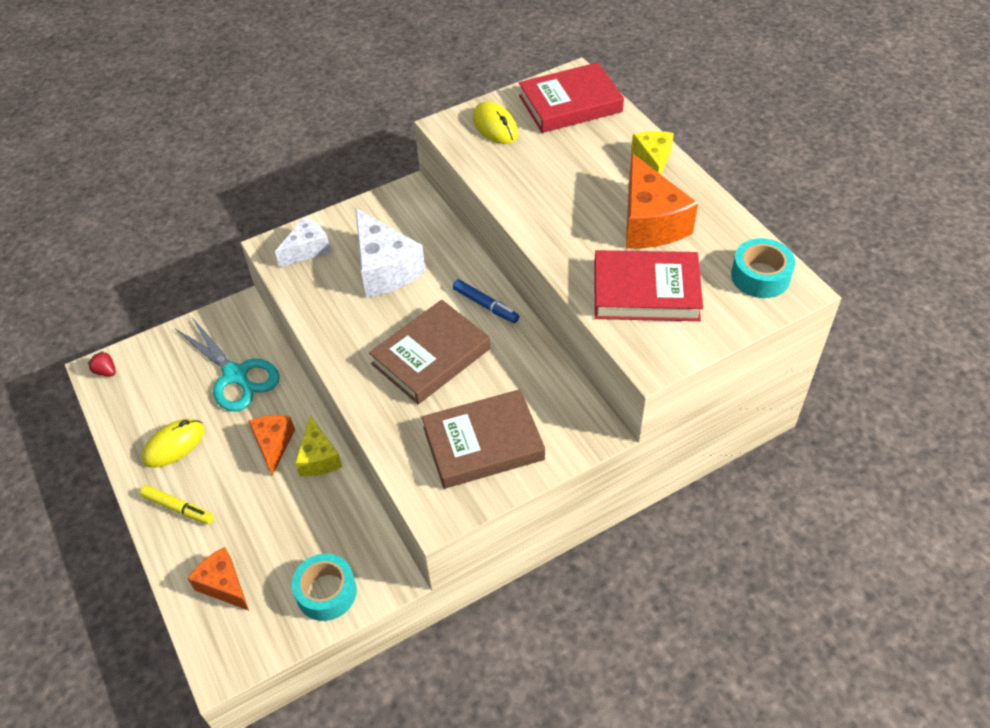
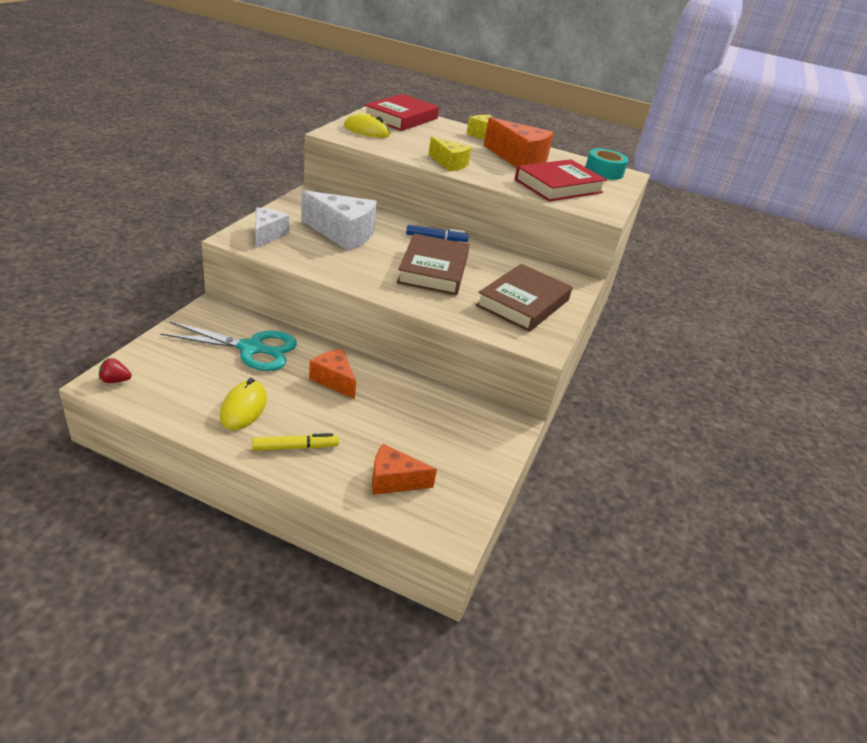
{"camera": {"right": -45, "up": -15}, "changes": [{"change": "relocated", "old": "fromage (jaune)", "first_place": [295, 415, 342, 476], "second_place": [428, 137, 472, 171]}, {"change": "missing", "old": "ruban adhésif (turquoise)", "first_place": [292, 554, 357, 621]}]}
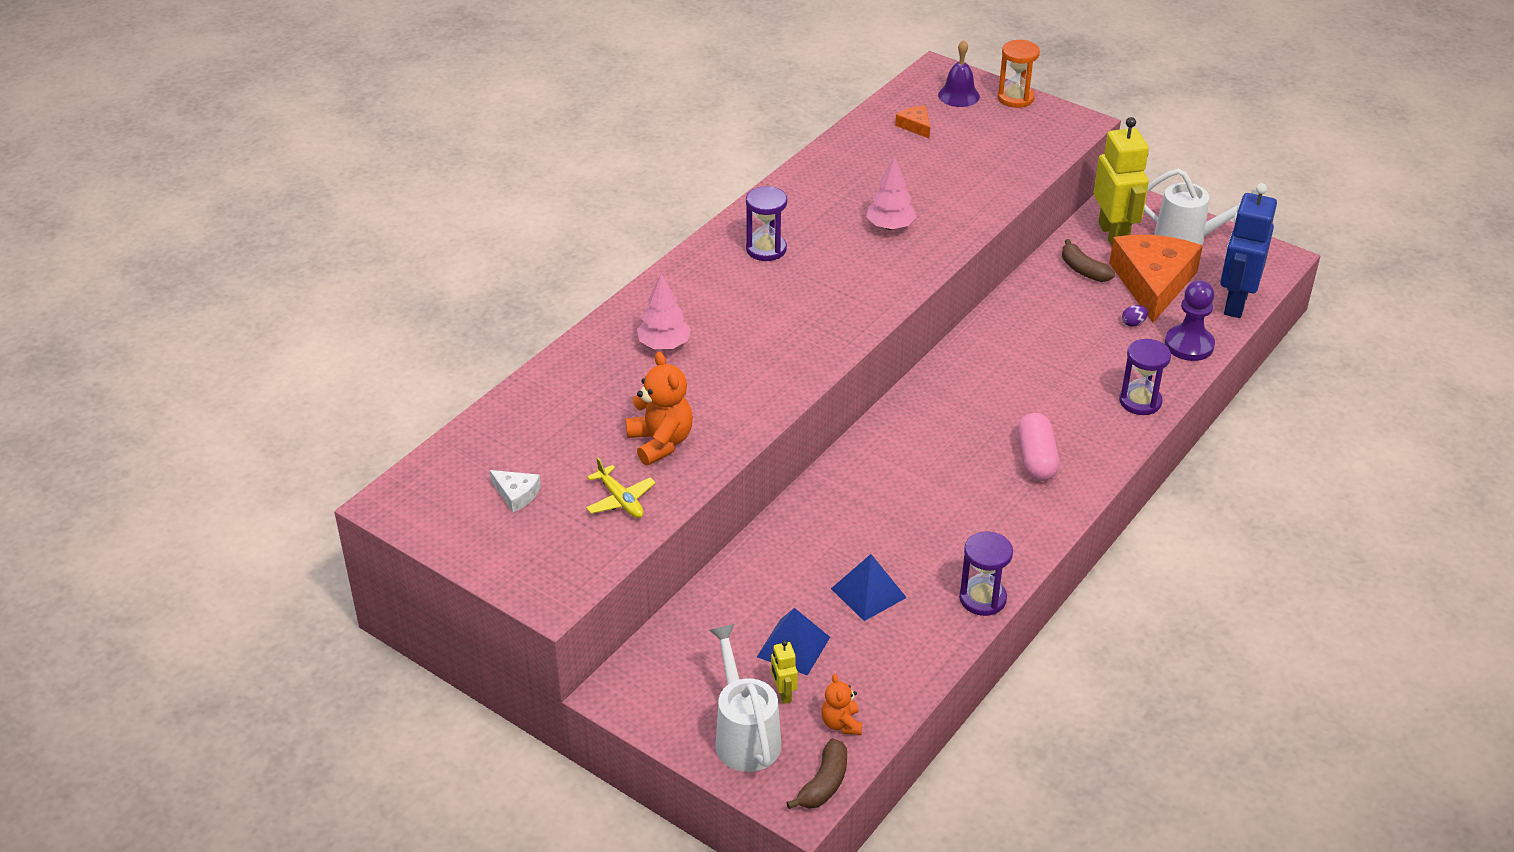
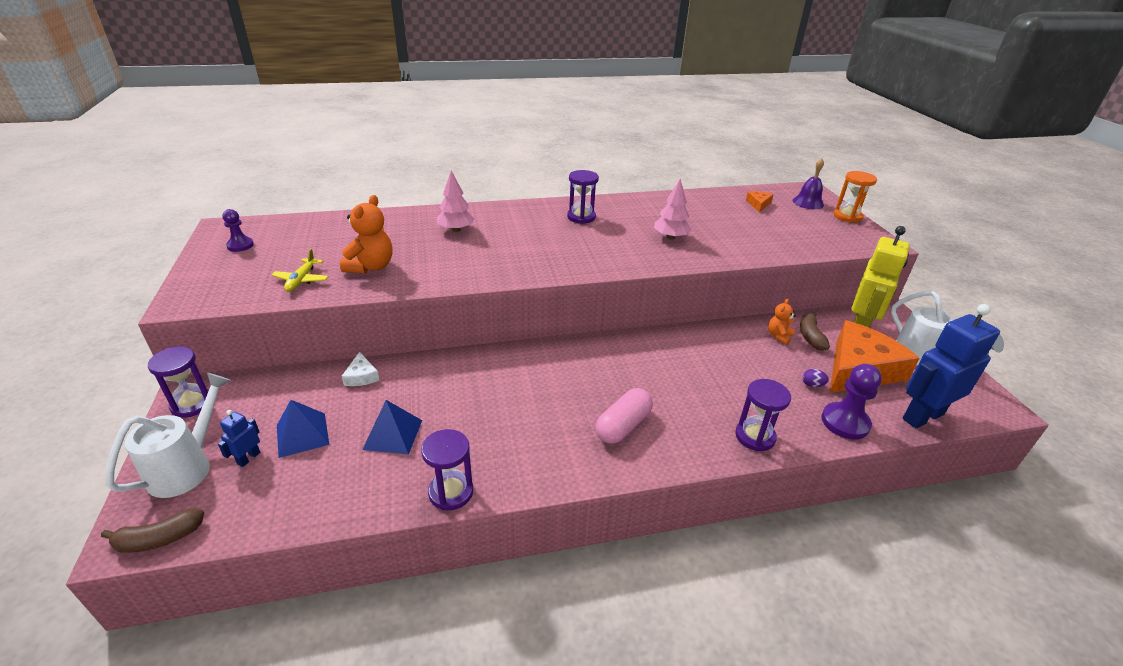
{"camera": {"right": 40, "up": -5}, "changes": [{"change": "relocated", "old": "fromage (blanc)", "first_place": [490, 470, 541, 512], "second_place": [342, 352, 379, 386]}, {"change": "colour", "old": "robot (jaune)", "new": "robot (bleu)", "first_place": [771, 640, 798, 704], "second_place": [218, 410, 260, 467]}, {"change": "relocated", "old": "ours en peluche (orange)", "first_place": [821, 674, 862, 735], "second_place": [768, 299, 796, 345]}, {"change": "appeared", "new": "pion (violet)", "second_place": [222, 209, 254, 252]}, {"change": "appeared", "new": "sablier (violet)", "second_place": [148, 347, 209, 418]}]}
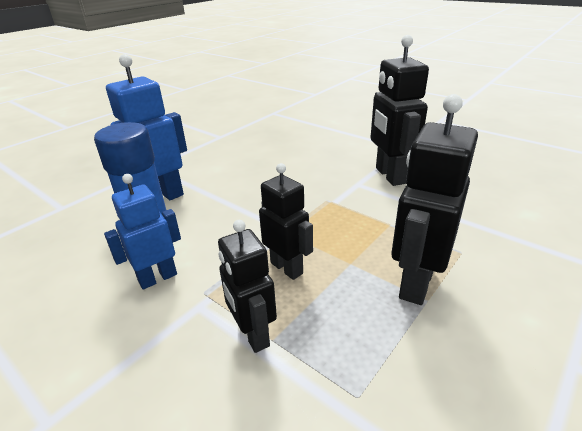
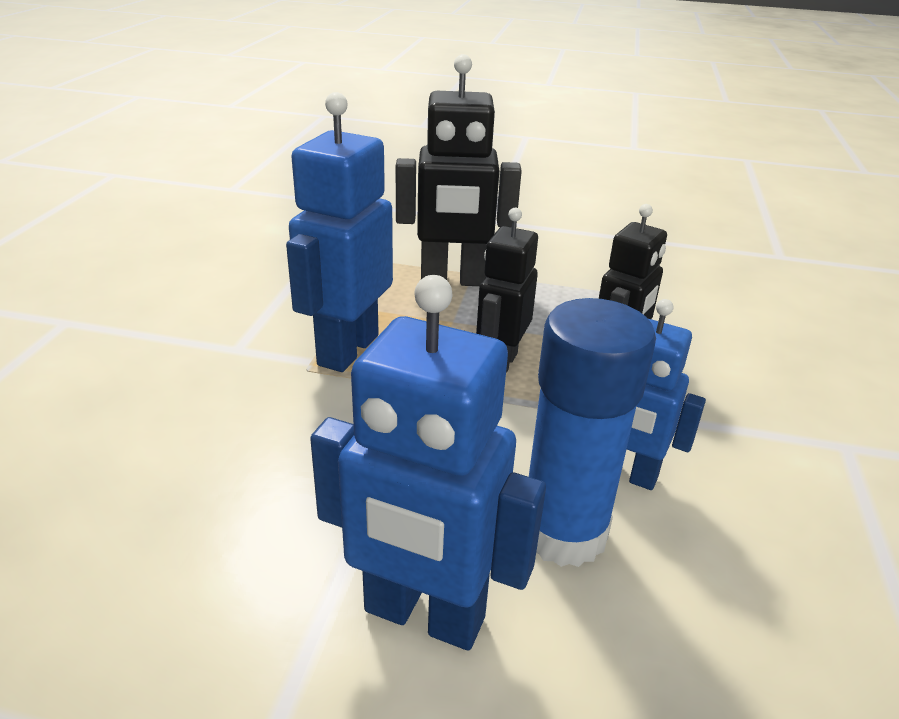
{"camera": {"right": -120, "up": 0}, "changes": [{"change": "missing", "old": "robot (noir)", "first_place": [371, 35, 429, 186]}, {"change": "appeared", "new": "robot (bleu)", "second_place": [286, 92, 393, 372]}]}
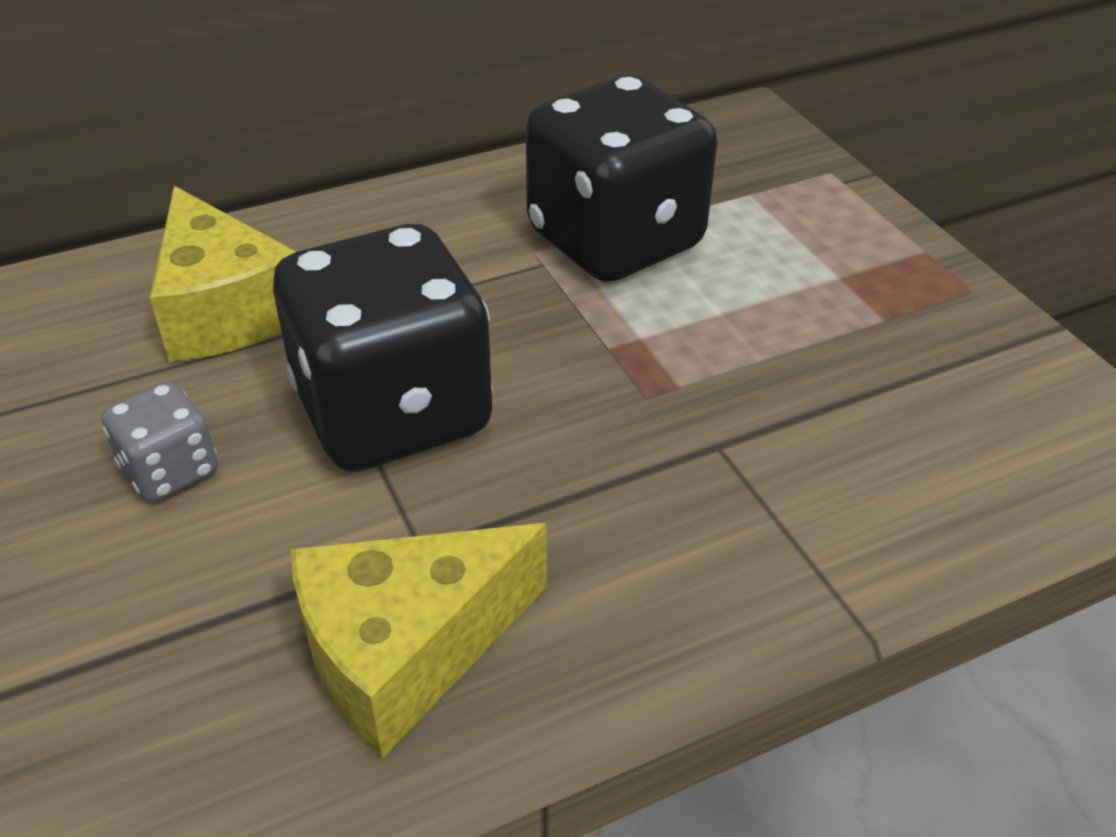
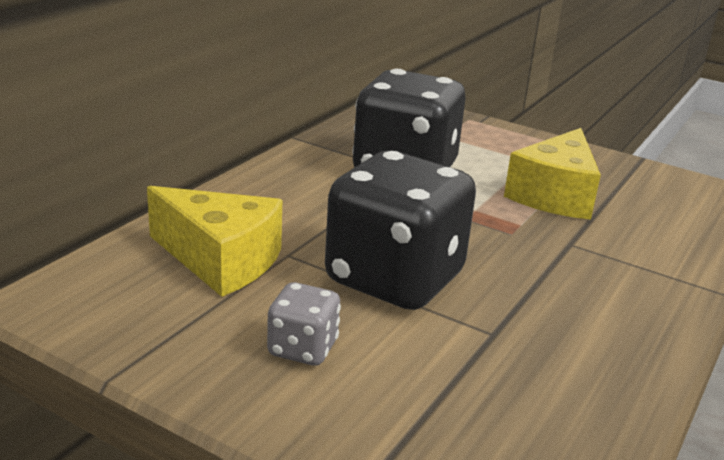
{"camera": {"right": -35, "up": -15}, "changes": [{"change": "relocated", "old": "fromage (jaune)", "first_place": [291, 523, 546, 759], "second_place": [504, 128, 601, 220]}]}
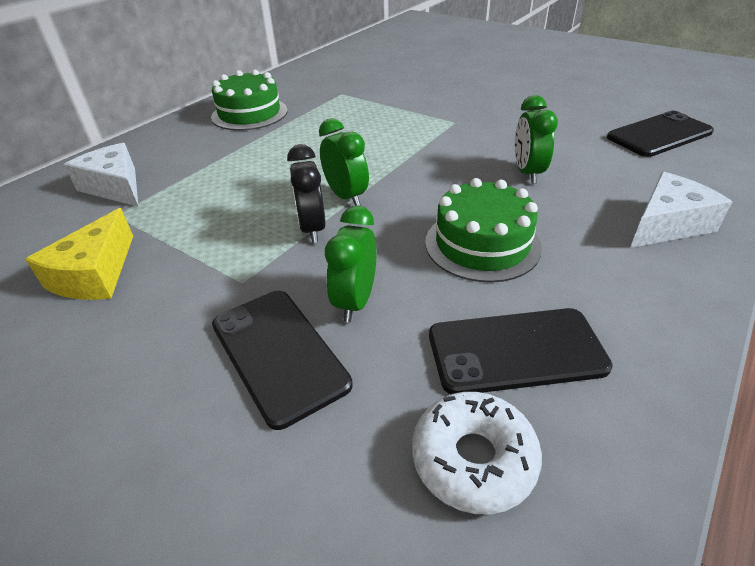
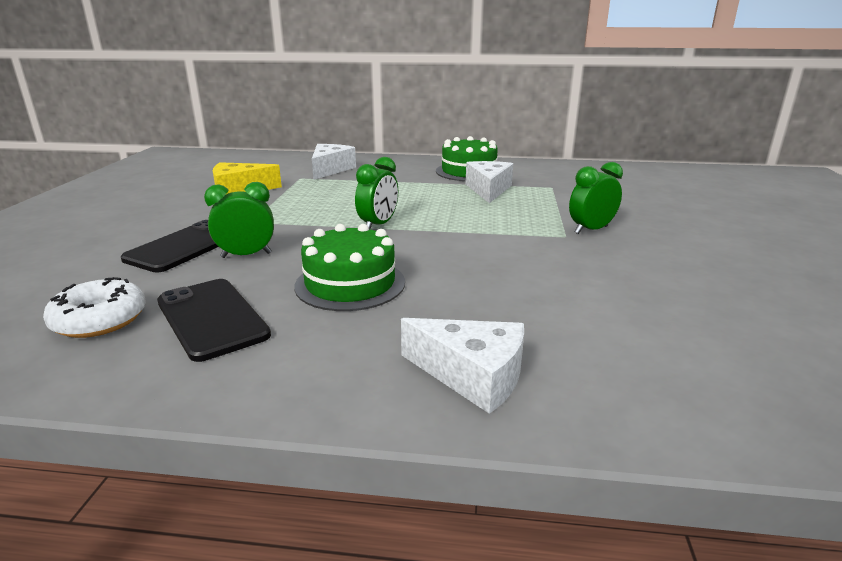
{"camera": {"right": 60, "up": -15}, "changes": [{"change": "relocated", "old": "réveil (vert)", "first_place": [515, 95, 558, 183], "second_place": [569, 162, 623, 234]}, {"change": "missing", "old": "téléphone (noir)", "first_place": [607, 111, 714, 157]}, {"change": "missing", "old": "réveil (noir)", "first_place": [287, 144, 326, 243]}, {"change": "appeared", "new": "fromage (blanc)", "second_place": [466, 161, 513, 203]}]}
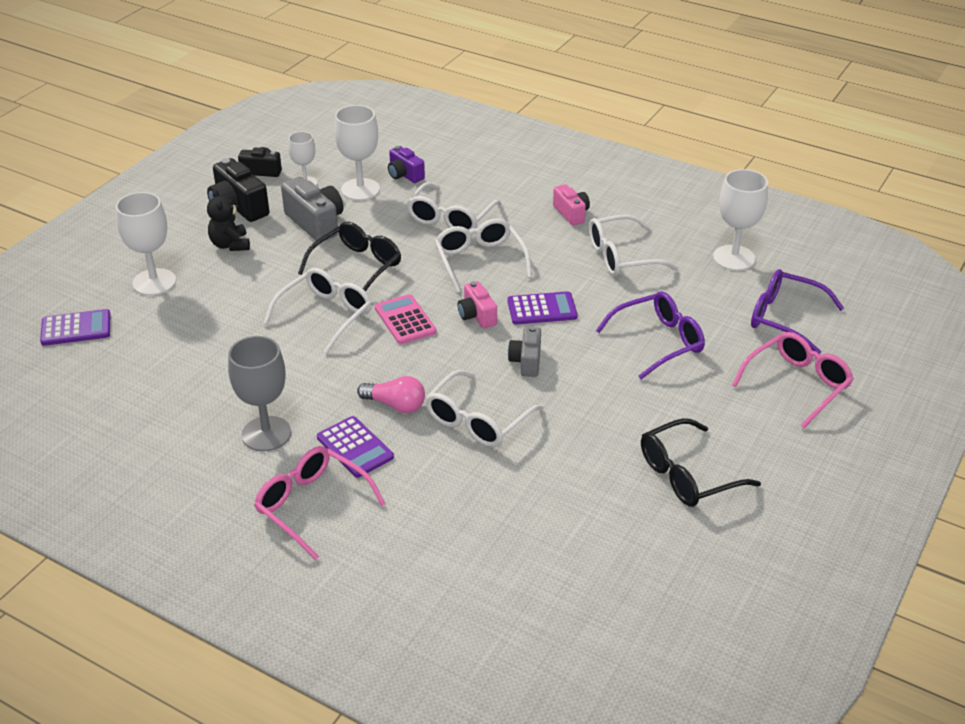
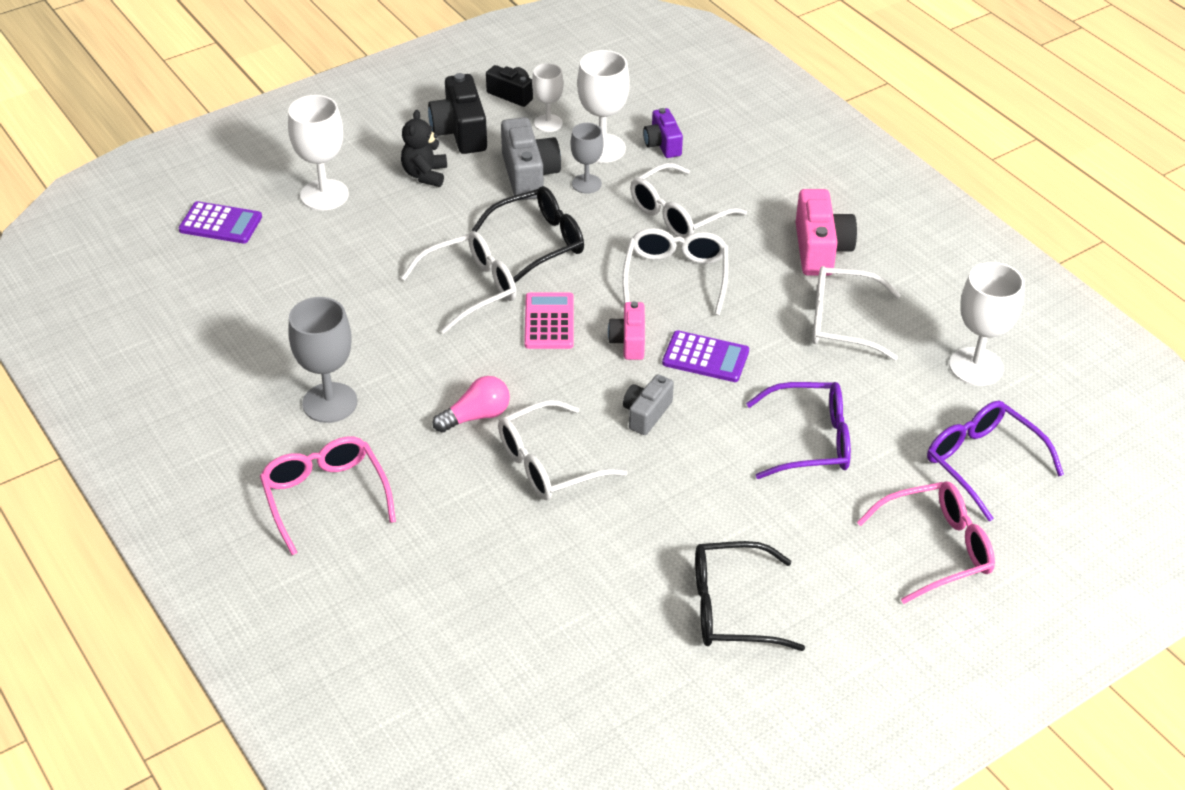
{"camera": {"right": 25, "up": 5}, "changes": [{"change": "size", "old": "appareil photo (rose)", "first_place": [553, 184, 590, 226], "second_place": [796, 189, 857, 276], "factor": 1.61}, {"change": "spun", "old": "ampoule (rose)", "first_place": [357, 376, 425, 413], "second_place": [433, 376, 510, 433], "degrees": -75}, {"change": "missing", "old": "calculatrice (violet)", "first_place": [317, 416, 394, 478]}, {"change": "appeared", "new": "verre à pied (gris)", "second_place": [571, 123, 604, 194]}]}
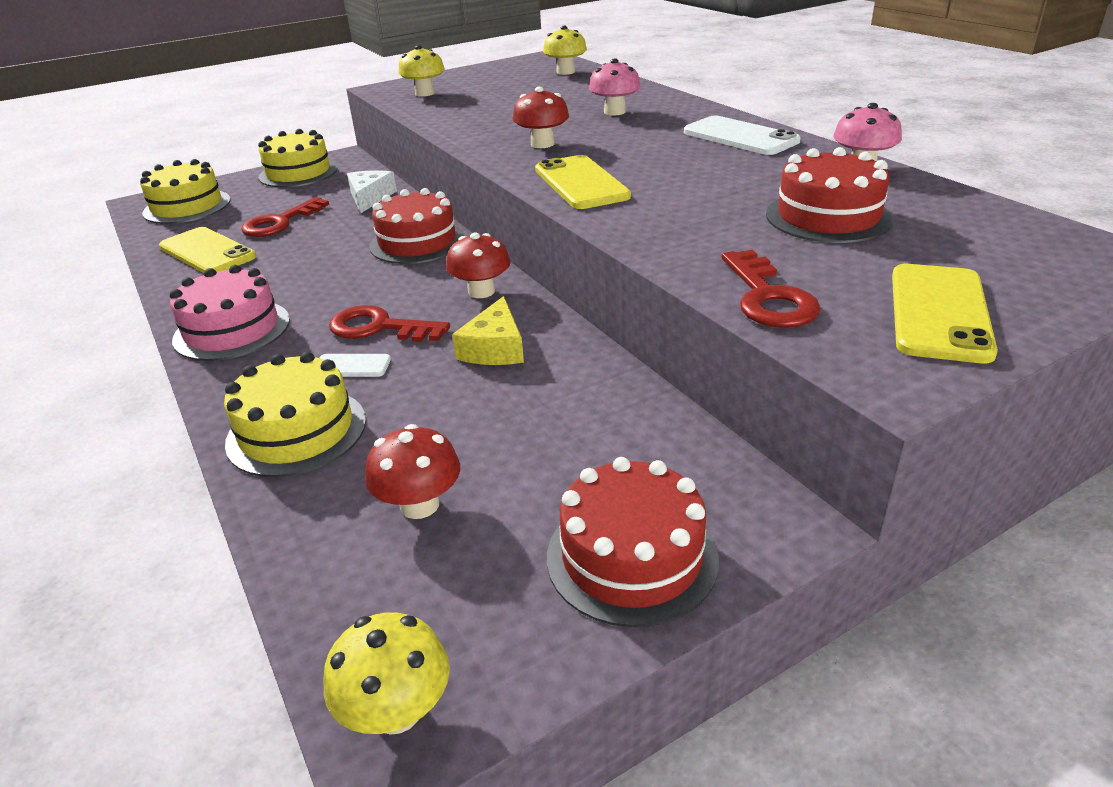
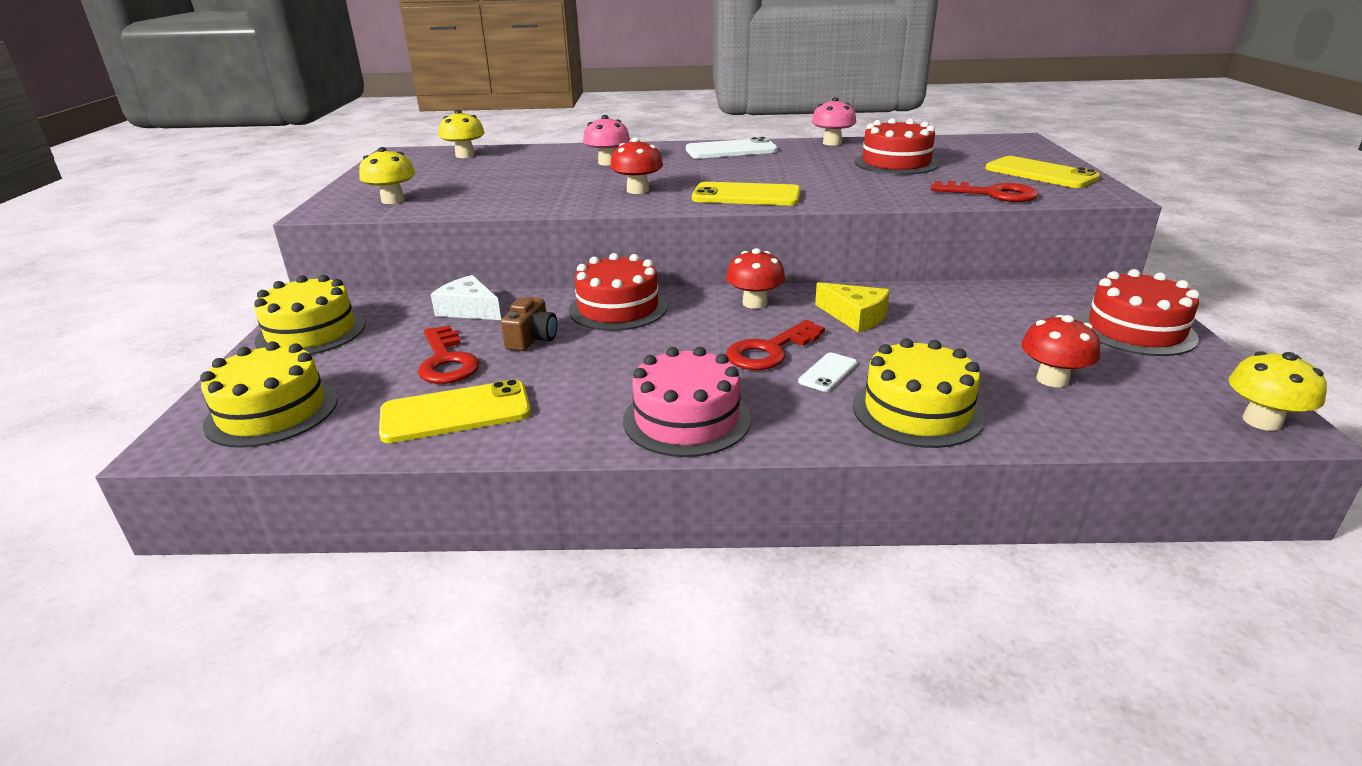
{"camera": {"right": -60, "up": -5}, "changes": [{"change": "appeared", "new": "appareil photo (marron)", "second_place": [501, 297, 558, 351]}]}
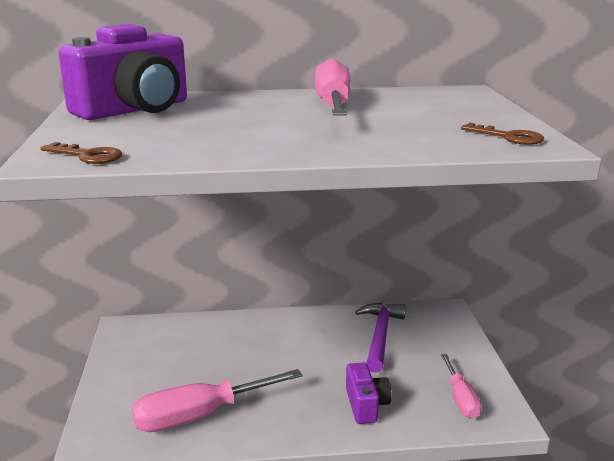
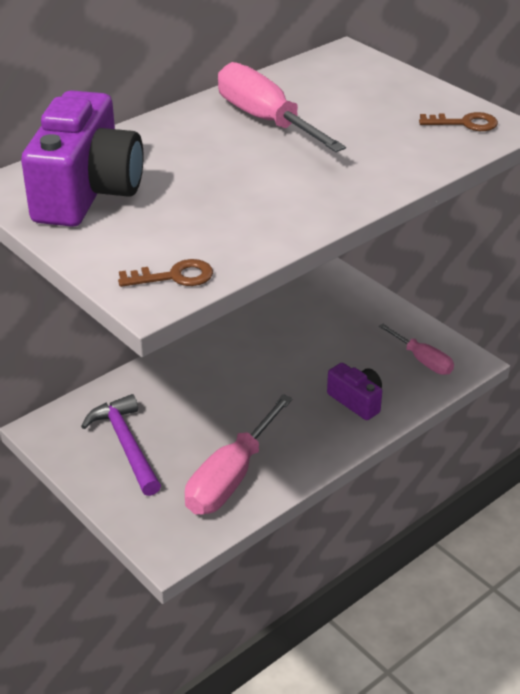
{"camera": {"right": -35, "up": 15}, "changes": [{"change": "relocated", "old": "marteau (violet)", "first_place": [355, 303, 406, 373], "second_place": [81, 394, 161, 496]}]}
